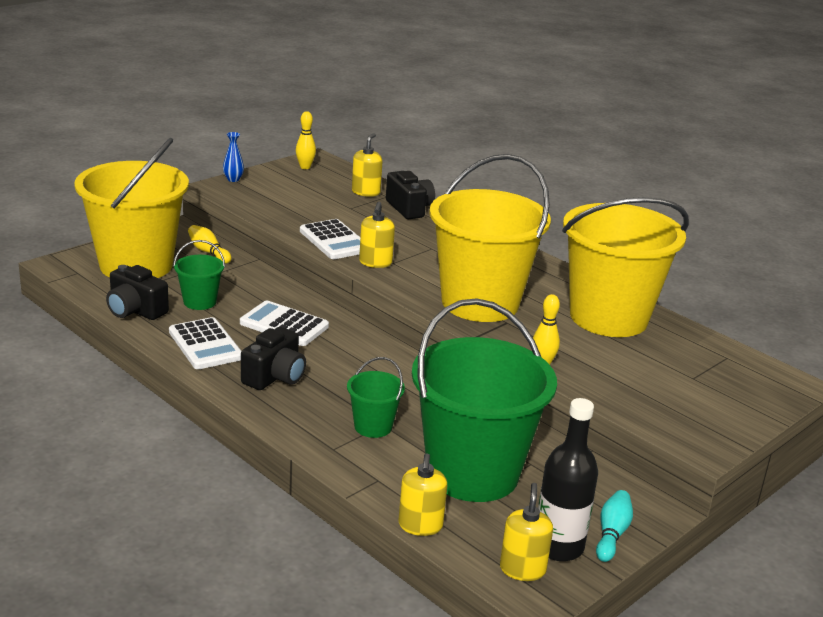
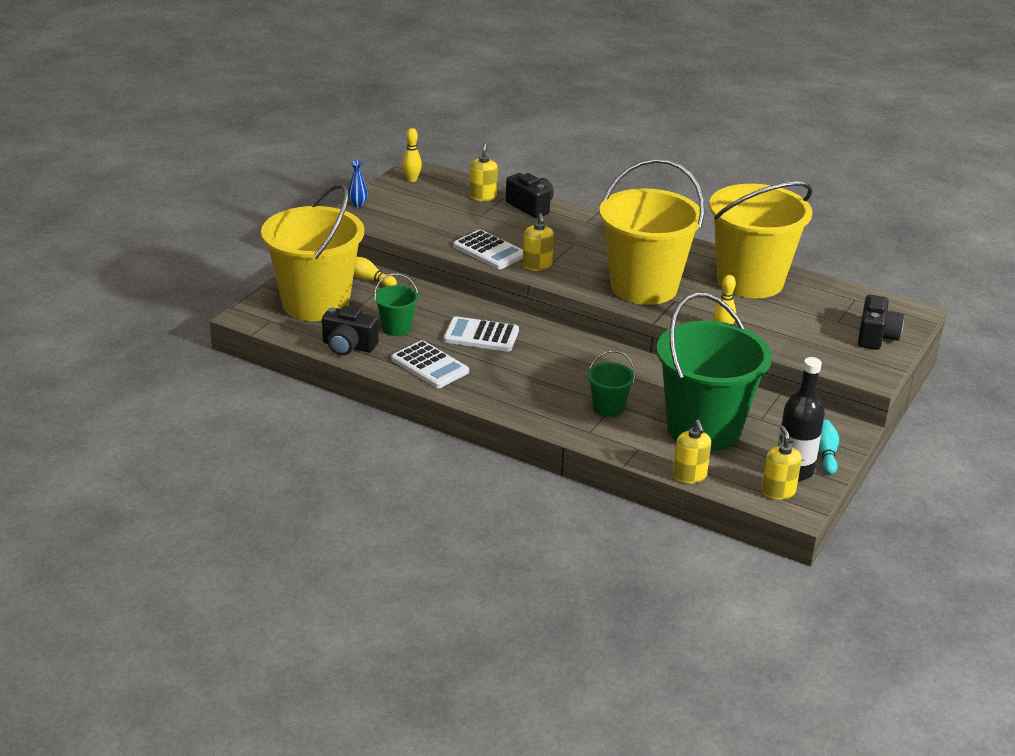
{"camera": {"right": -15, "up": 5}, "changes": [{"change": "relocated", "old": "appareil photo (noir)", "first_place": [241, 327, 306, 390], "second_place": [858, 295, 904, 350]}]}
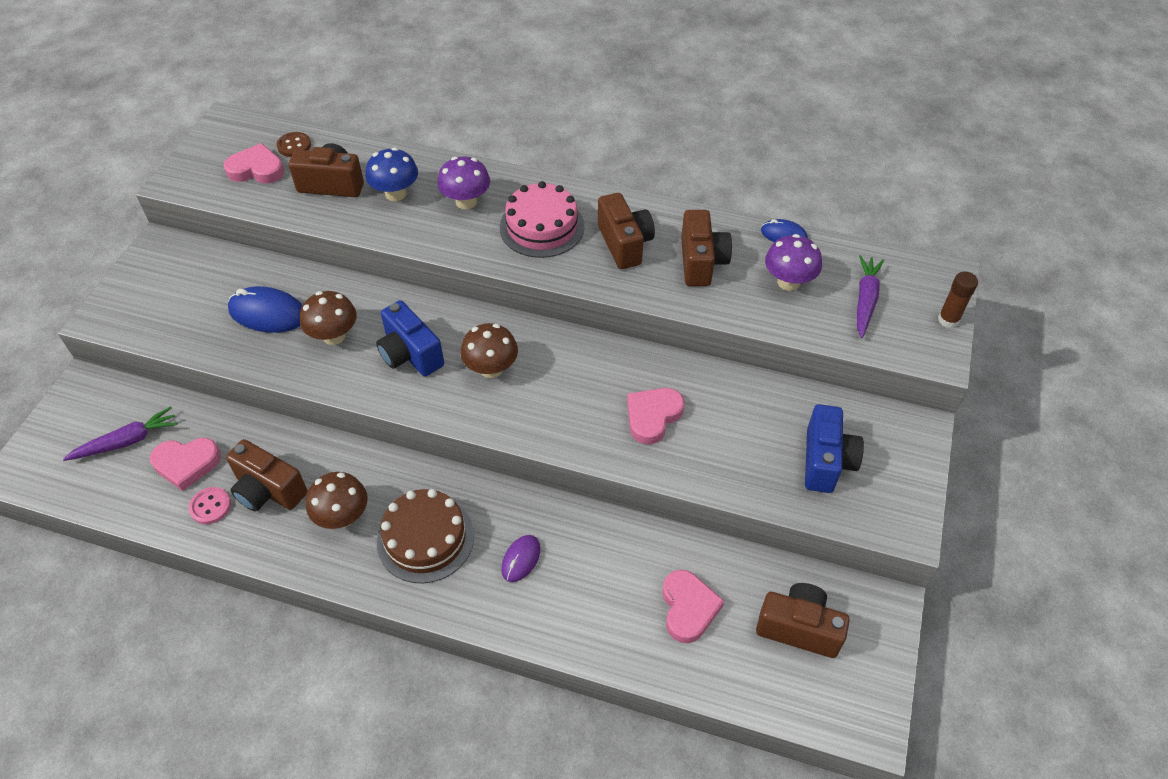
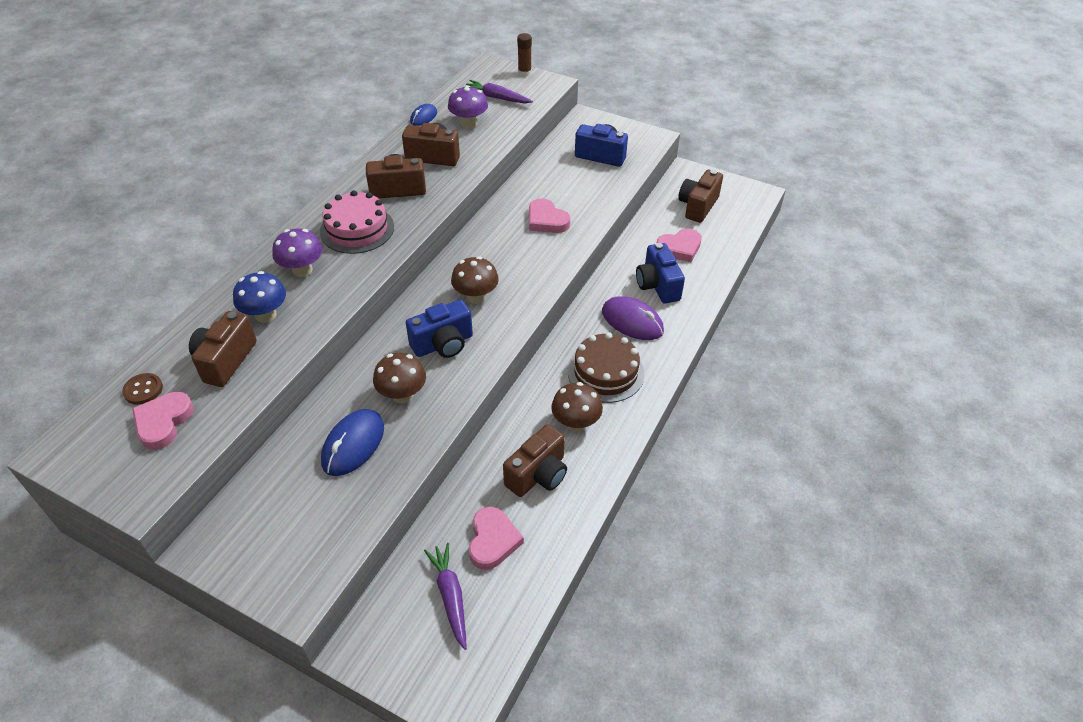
{"camera": {"right": -80, "up": -5}, "changes": [{"change": "missing", "old": "bouton (rose)", "first_place": [189, 487, 231, 524]}, {"change": "size", "old": "souris (violet)", "first_place": [501, 535, 540, 582], "second_place": [602, 296, 664, 340], "factor": 1.71}, {"change": "spun", "old": "cœur (rose)", "first_place": [662, 570, 724, 643], "second_place": [657, 228, 702, 262], "degrees": 150}, {"change": "appeared", "new": "appareil photo (bleu)", "second_place": [636, 243, 685, 304]}]}
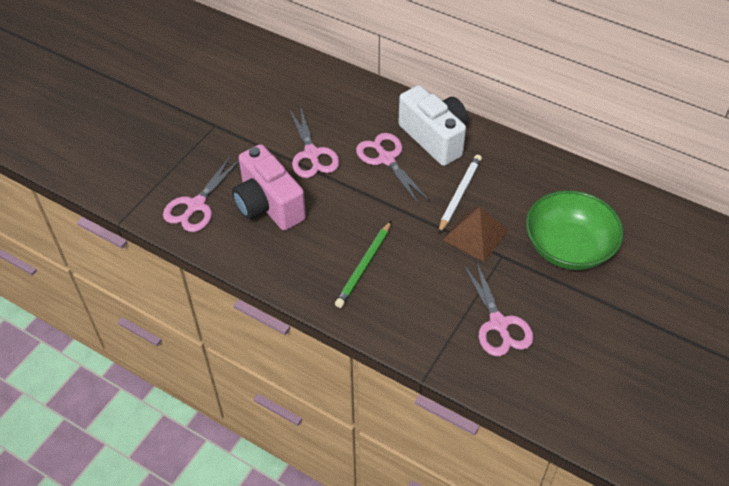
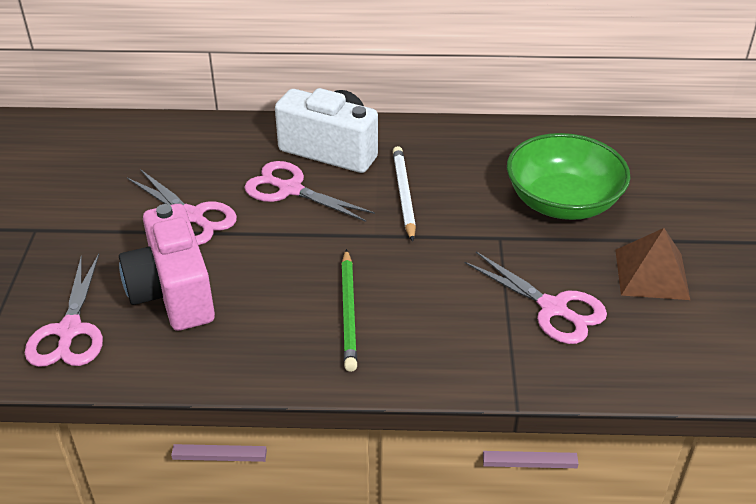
{"camera": {"right": -30, "up": -10}, "changes": [{"change": "spun", "old": "appareil photo (rose)", "first_place": [232, 144, 306, 231], "second_place": [119, 204, 215, 331], "degrees": 45}, {"change": "relocated", "old": "pyramide (marron)", "first_place": [443, 207, 508, 262], "second_place": [615, 228, 690, 300]}]}
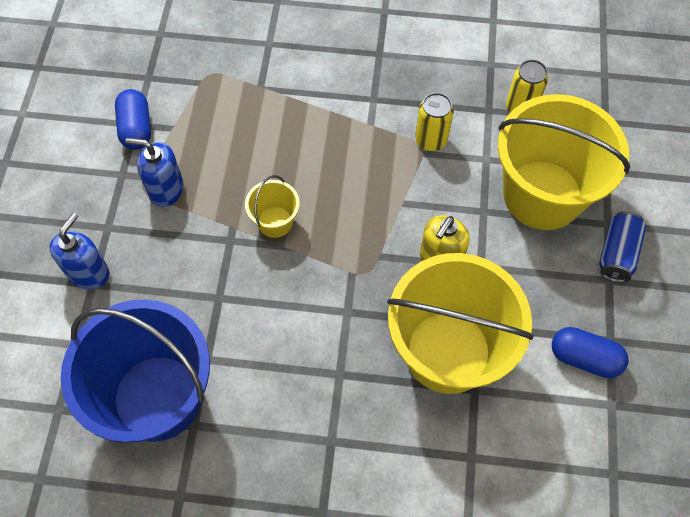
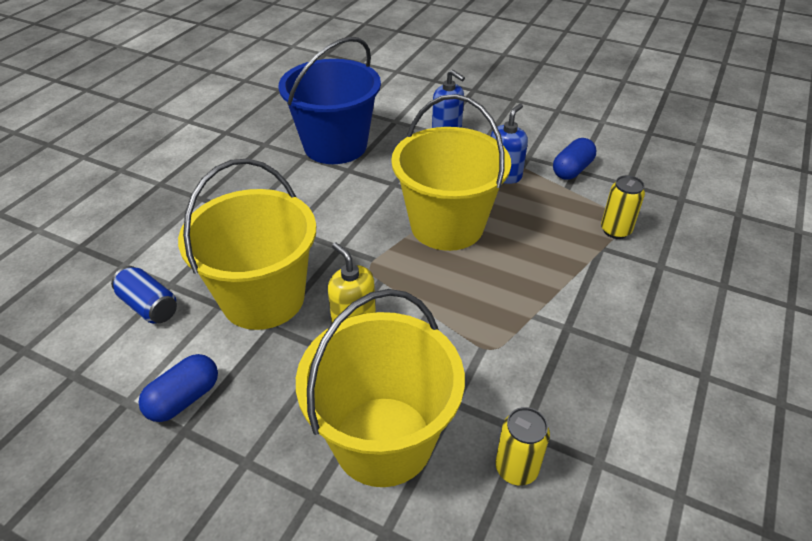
{"camera": {"right": 110, "up": -20}, "changes": [{"change": "spun", "old": "gélule (bleu)", "first_place": [115, 89, 151, 150], "second_place": [553, 138, 596, 180], "degrees": -60}, {"change": "relocated", "old": "canette (jaune)", "first_place": [415, 93, 454, 151], "second_place": [601, 175, 645, 239]}, {"change": "size", "old": "seau (jaune)", "first_place": [245, 175, 300, 238], "second_place": [391, 94, 511, 251], "factor": 2.29}, {"change": "relocated", "old": "canette (bleu)", "first_place": [599, 211, 646, 282], "second_place": [111, 266, 177, 323]}]}
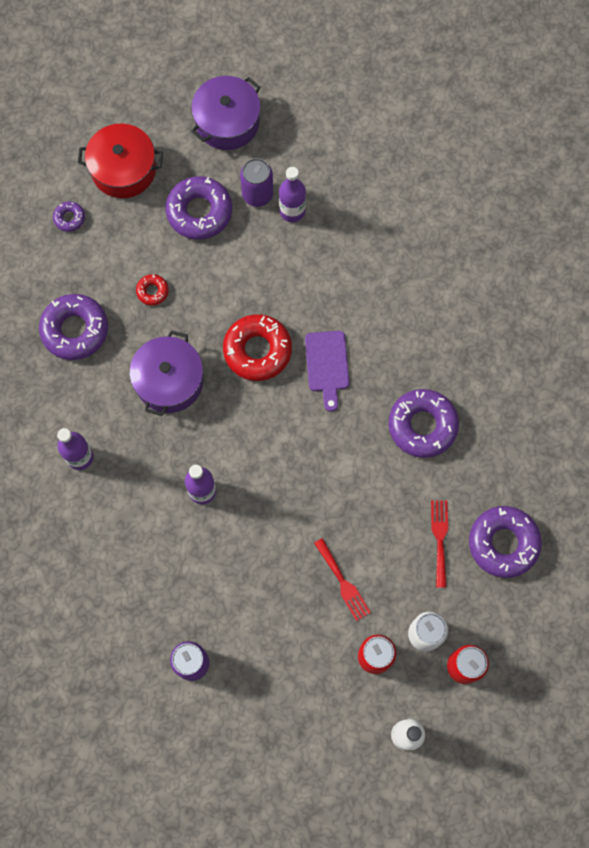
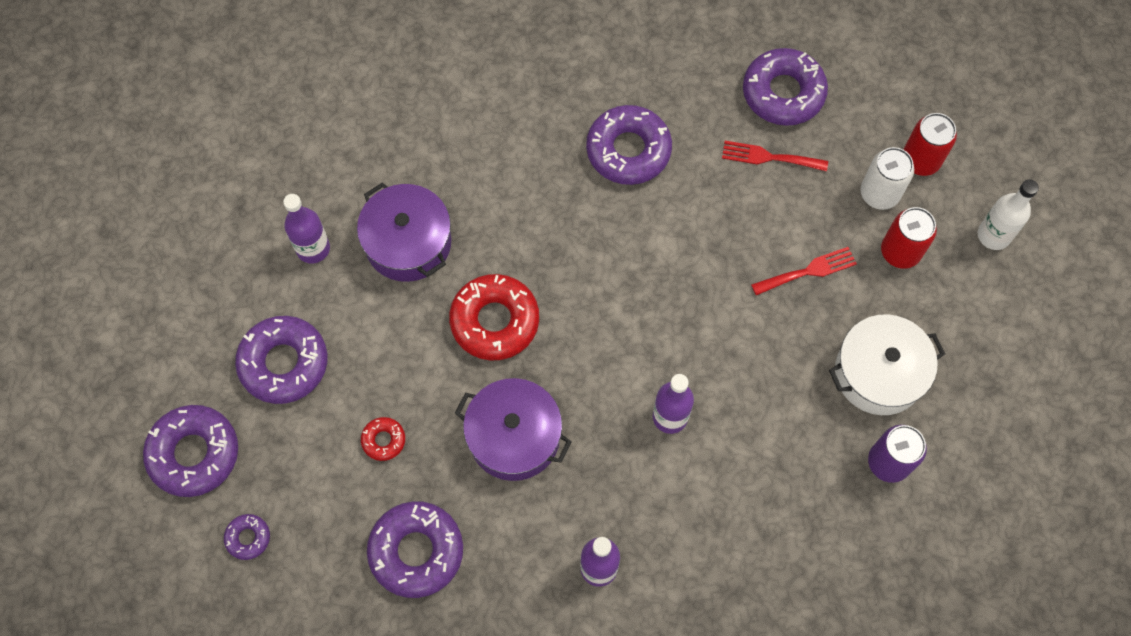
{"camera": {"right": -80, "up": -5}, "changes": [{"change": "relocated", "old": "marmite (violet)", "first_place": [191, 76, 261, 150], "second_place": [357, 183, 451, 282]}, {"change": "exchanged", "old": "marmite (rouge)", "new": "beignet (violet)", "first_place": [78, 123, 163, 198], "second_place": [143, 405, 238, 497]}, {"change": "missing", "old": "canette (violet)", "first_place": [240, 158, 273, 207]}, {"change": "missing", "old": "planche à découper (violet)", "first_place": [305, 331, 349, 412]}, {"change": "appeared", "new": "marmite (blanc)", "second_place": [829, 314, 945, 415]}]}
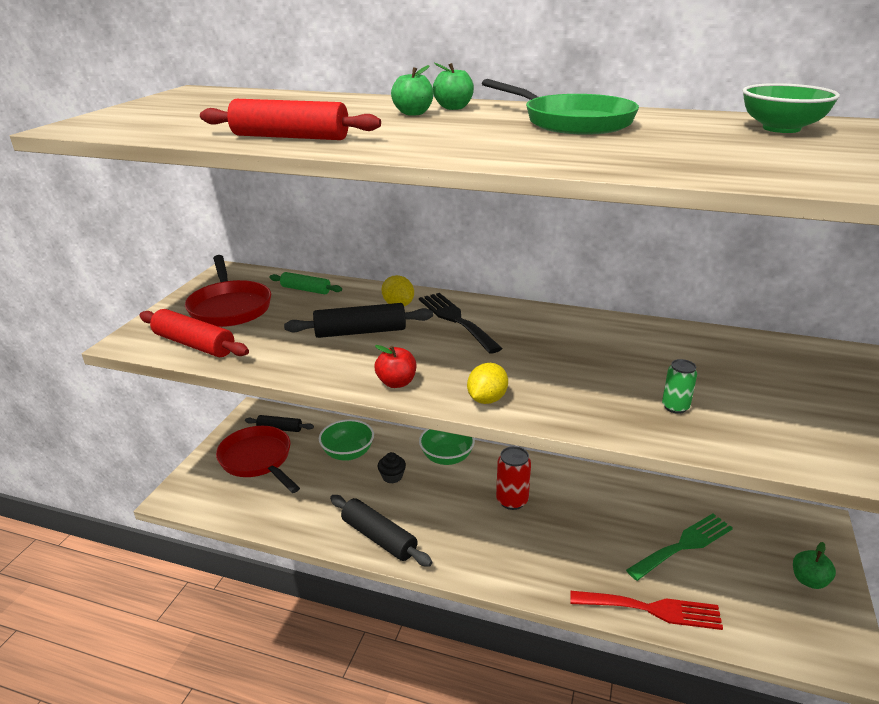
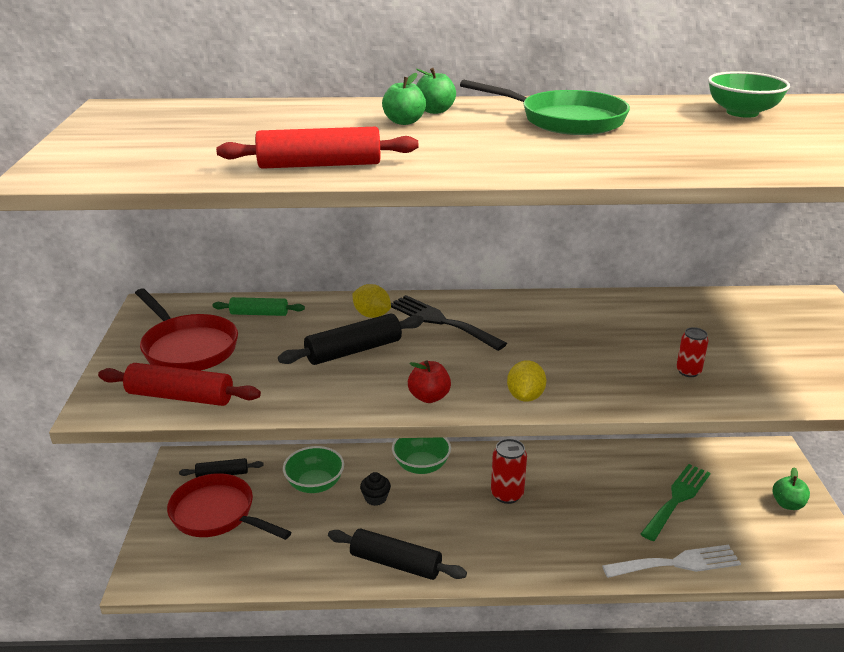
{"camera": {"right": -20, "up": 0}, "changes": [{"change": "colour", "old": "canette (vert)", "new": "canette (rouge)", "first_place": [662, 359, 697, 414], "second_place": [676, 327, 708, 377]}, {"change": "colour", "old": "fourchette (rouge)", "new": "fourchette (blanc)", "first_place": [571, 591, 723, 630], "second_place": [602, 545, 741, 578]}]}
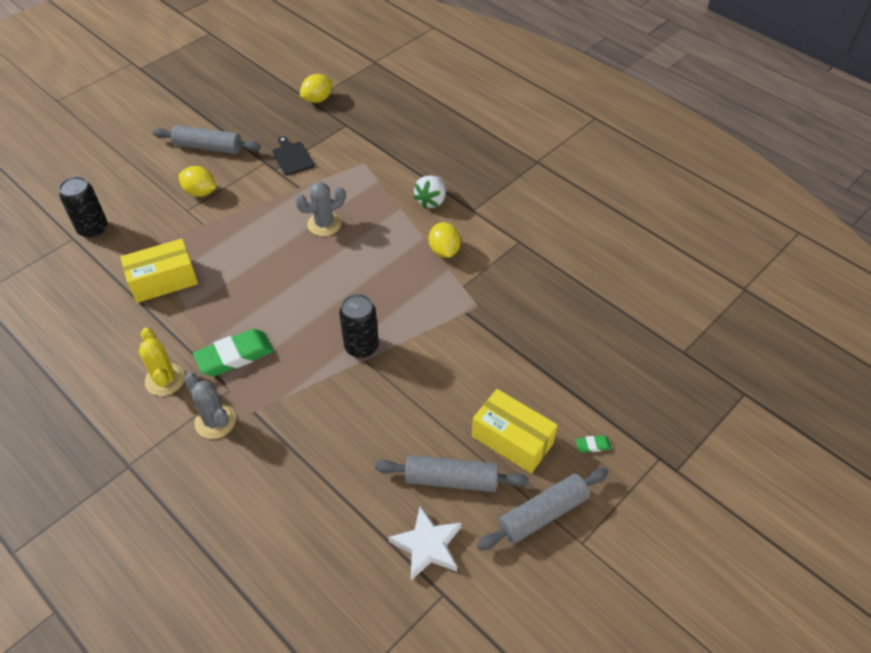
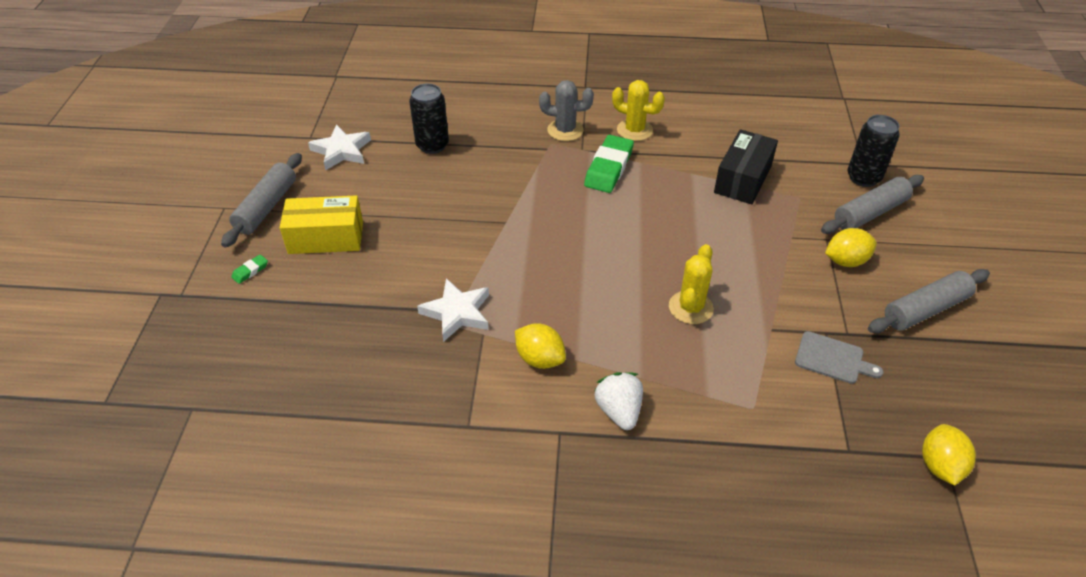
{"camera": {"right": 140, "up": -5}, "changes": [{"change": "colour", "old": "planche à découper (noir)", "new": "planche à découper (gris)", "first_place": [272, 136, 315, 176], "second_place": [795, 331, 884, 384]}, {"change": "colour", "old": "cactus (gris)", "new": "cactus (jaune)", "first_place": [295, 182, 345, 236], "second_place": [669, 244, 714, 324]}, {"change": "colour", "old": "boîte (jaune)", "new": "boîte (noir)", "first_place": [120, 239, 198, 303], "second_place": [714, 129, 778, 204]}, {"change": "relocated", "old": "canette (noir)", "first_place": [339, 294, 379, 358], "second_place": [409, 83, 449, 154]}, {"change": "relocated", "old": "rouleau à pâtisserie (gris)", "first_place": [375, 455, 529, 492], "second_place": [821, 175, 924, 234]}, {"change": "appeared", "new": "étoile (blanc)", "second_place": [417, 278, 489, 342]}]}
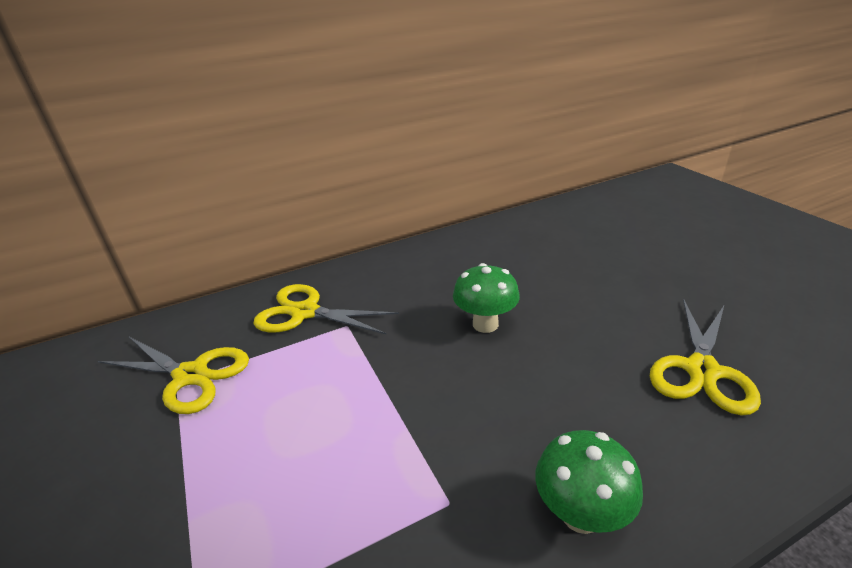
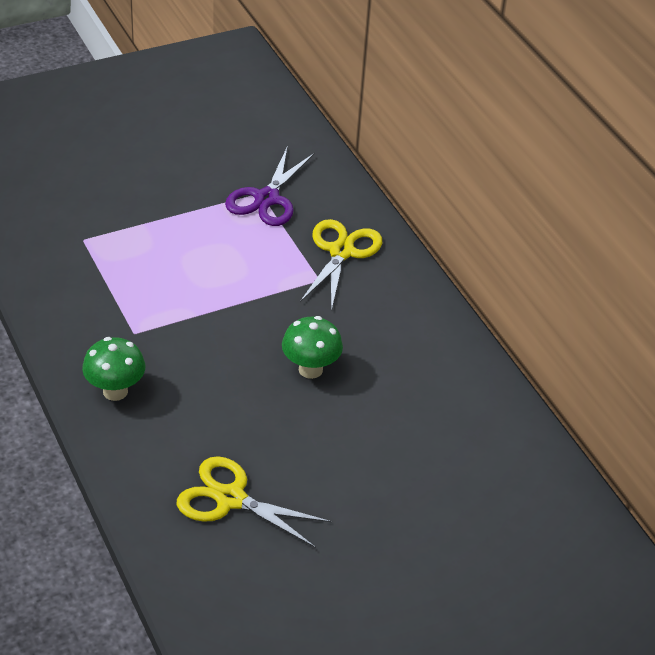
{"camera": {"right": 85, "up": 10}, "changes": [{"change": "colour", "old": "ciseaux (jaune)", "new": "ciseaux (violet)", "first_place": [98, 336, 249, 414], "second_place": [225, 148, 315, 226]}]}
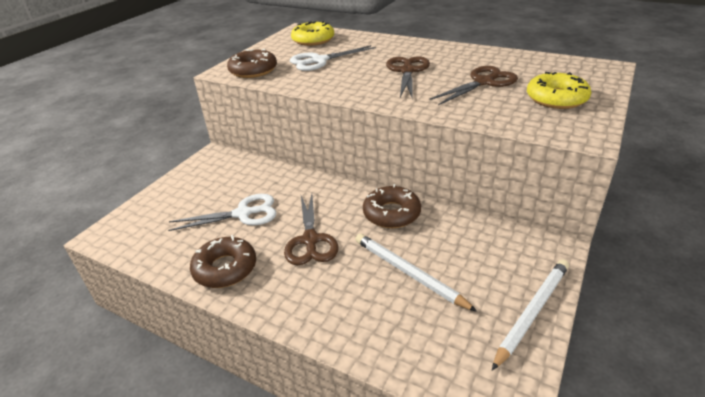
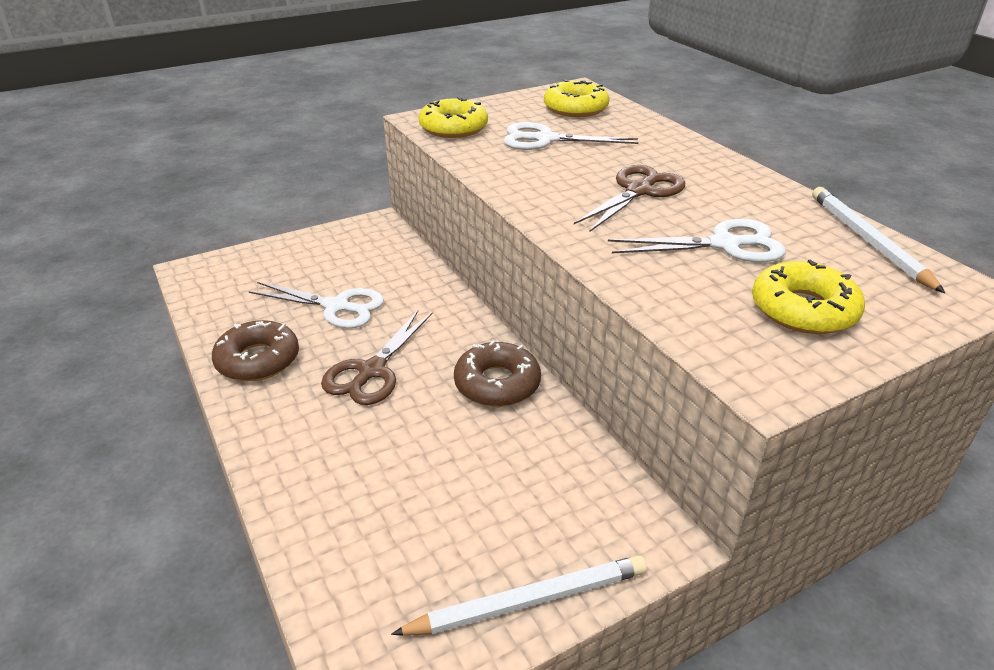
{"camera": {"right": 30, "up": 0}, "changes": [{"change": "colour", "old": "beignet (marron)", "new": "beignet (jaune)", "first_place": [227, 49, 277, 78], "second_place": [419, 97, 488, 138]}, {"change": "colour", "old": "ciseaux (marron)", "new": "ciseaux (blanc)", "first_place": [429, 66, 518, 105], "second_place": [608, 219, 786, 263]}, {"change": "relocated", "old": "crayon (blanc)", "first_place": [355, 233, 477, 312], "second_place": [812, 187, 945, 293]}]}
